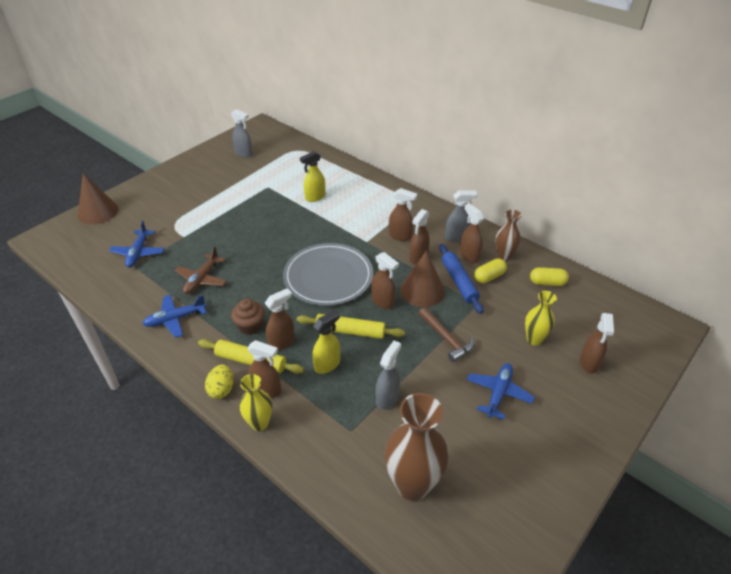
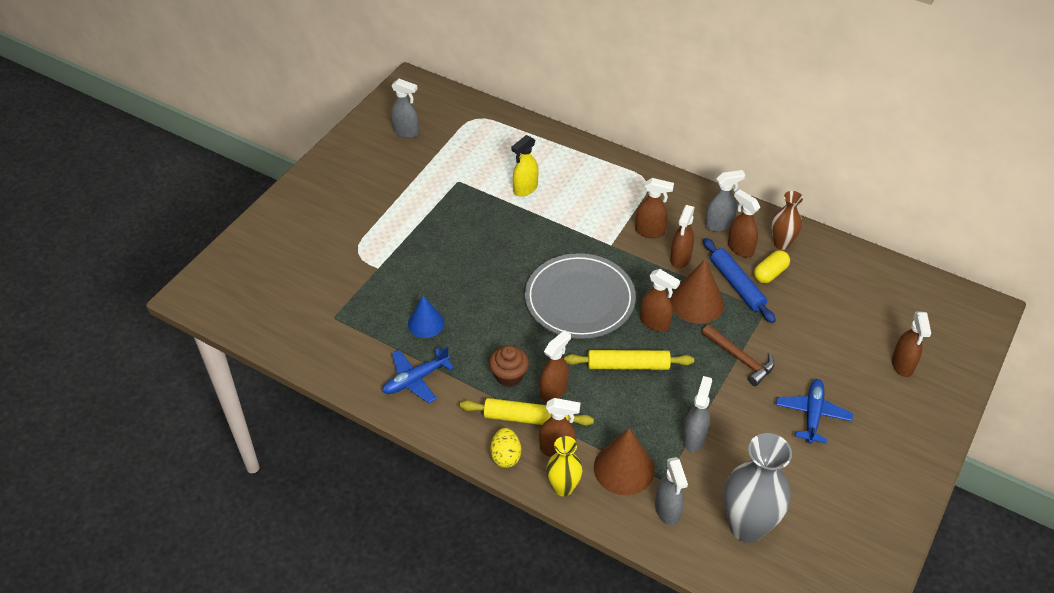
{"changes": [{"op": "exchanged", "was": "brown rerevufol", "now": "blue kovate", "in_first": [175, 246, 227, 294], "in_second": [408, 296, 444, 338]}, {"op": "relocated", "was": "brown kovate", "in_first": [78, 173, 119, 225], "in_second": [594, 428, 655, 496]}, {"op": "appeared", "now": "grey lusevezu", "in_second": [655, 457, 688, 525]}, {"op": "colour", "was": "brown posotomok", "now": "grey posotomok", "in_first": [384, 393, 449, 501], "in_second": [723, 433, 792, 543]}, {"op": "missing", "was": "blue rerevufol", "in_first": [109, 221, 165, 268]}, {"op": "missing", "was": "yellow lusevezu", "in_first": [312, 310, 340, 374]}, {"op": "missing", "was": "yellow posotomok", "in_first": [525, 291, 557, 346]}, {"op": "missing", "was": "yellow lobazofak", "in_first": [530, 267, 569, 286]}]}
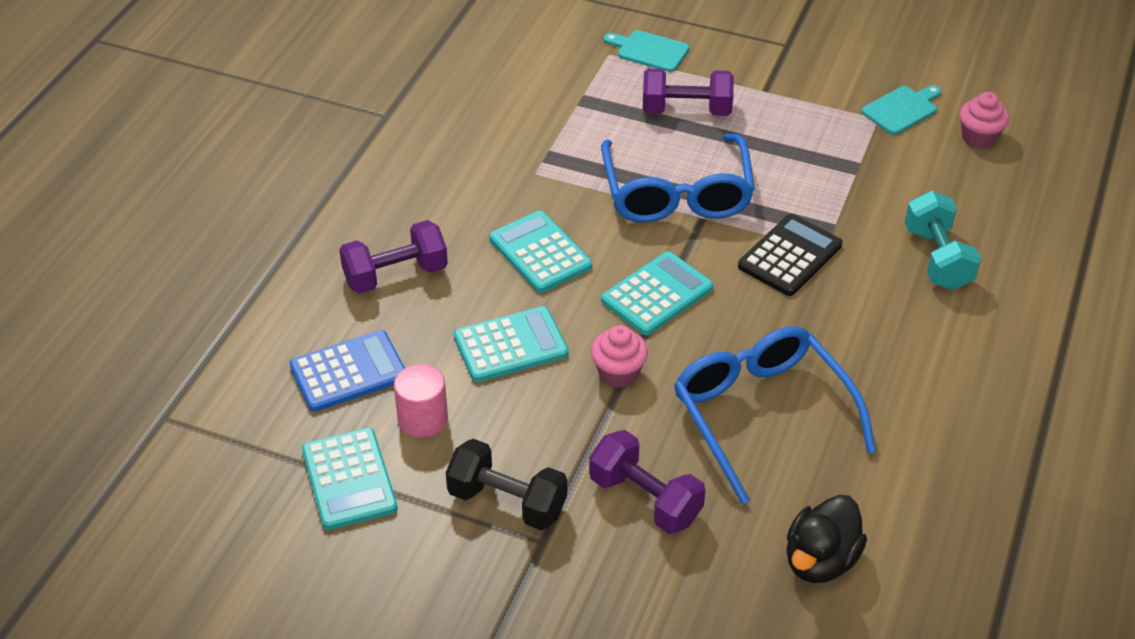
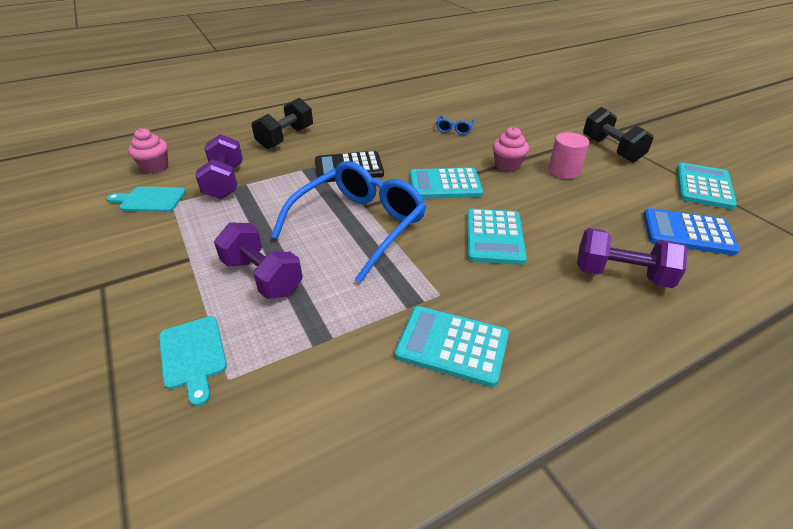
{"changes": [{"op": "relocated", "was": "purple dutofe", "in_first": [589, 430, 706, 534], "in_second": [195, 134, 243, 199]}, {"op": "colour", "was": "turquoise dutofe", "now": "black dutofe", "in_first": [905, 191, 981, 290], "in_second": [252, 98, 313, 149]}, {"op": "relocated", "was": "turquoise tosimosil", "in_first": [454, 306, 569, 382], "in_second": [395, 306, 509, 387]}, {"op": "size", "was": "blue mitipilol", "in_first": [674, 326, 876, 505], "in_second": [436, 115, 475, 135], "ratio": 0.41}, {"op": "relocated", "was": "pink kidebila", "in_first": [394, 364, 448, 438], "in_second": [548, 132, 589, 179]}, {"op": "missing", "was": "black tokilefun", "in_first": [786, 495, 867, 583]}]}
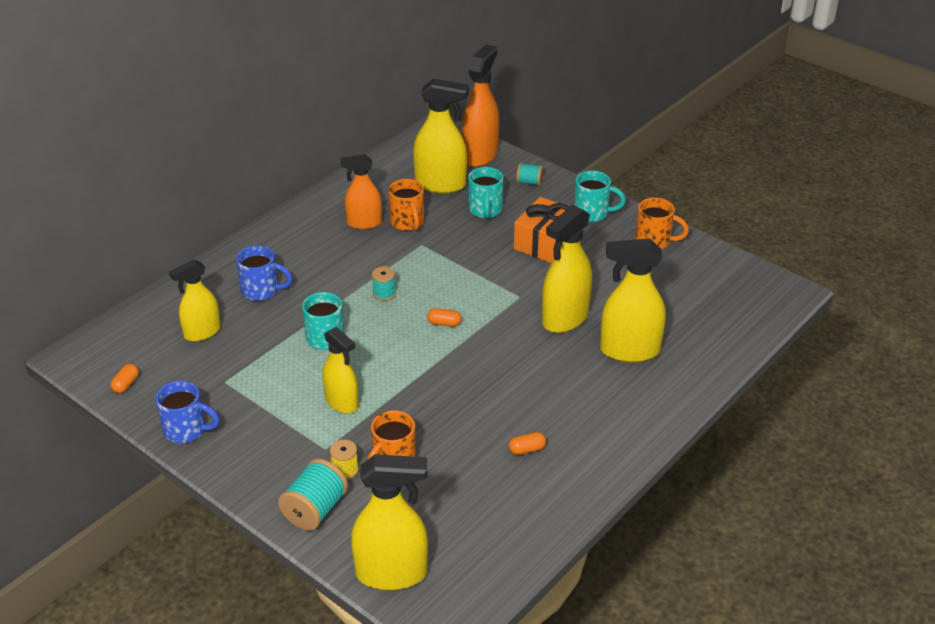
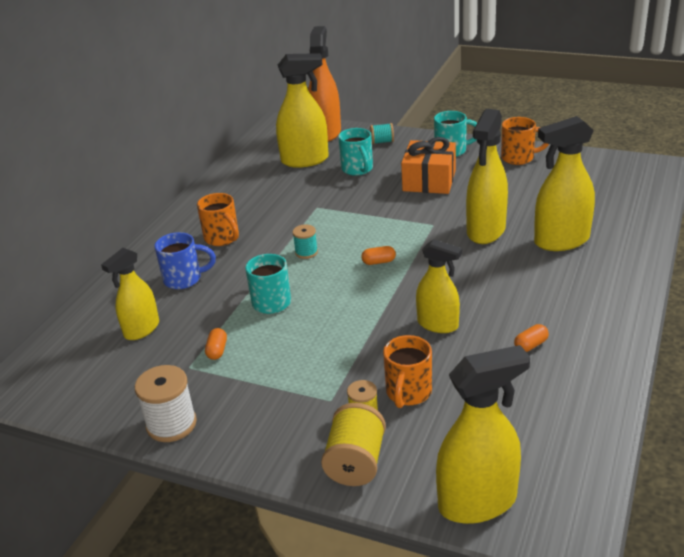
{"changes": [{"op": "exchanged", "was": "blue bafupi", "now": "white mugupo", "in_first": [156, 381, 220, 443], "in_second": [135, 365, 197, 442]}, {"op": "relocated", "was": "orange bafupi", "in_first": [388, 179, 424, 231], "in_second": [197, 193, 239, 246]}, {"op": "relocated", "was": "orange lobazofak", "in_first": [110, 364, 139, 393], "in_second": [205, 328, 227, 360]}, {"op": "colour", "was": "turquoise mugupo", "now": "yellow mugupo", "in_first": [278, 459, 348, 530], "in_second": [321, 403, 386, 486]}, {"op": "relocated", "was": "yellow lusevezu", "in_first": [322, 327, 359, 413], "in_second": [416, 239, 462, 333]}, {"op": "missing", "was": "orange lusevezu", "in_first": [341, 154, 382, 229]}]}
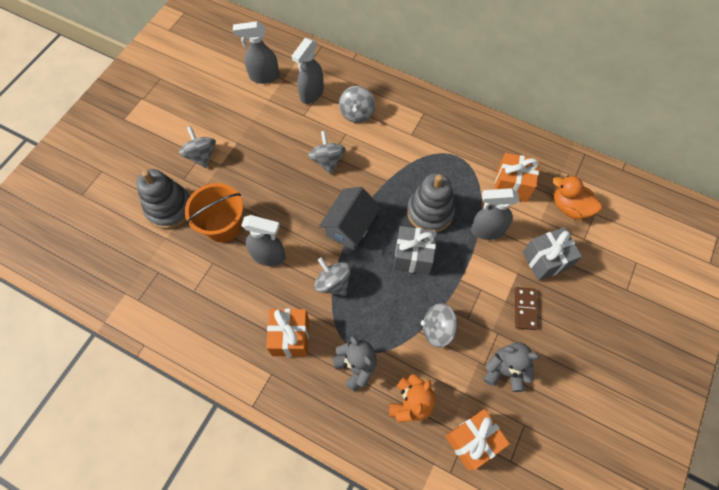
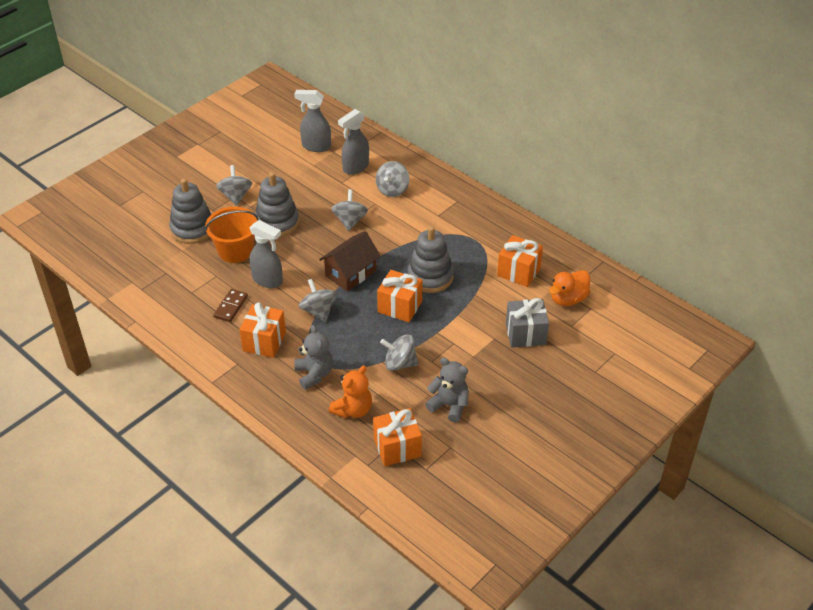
{"changes": [{"op": "relocated", "was": "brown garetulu", "in_first": [515, 287, 538, 330], "in_second": [213, 289, 248, 322]}, {"op": "appeared", "now": "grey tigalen", "in_second": [255, 172, 299, 237]}, {"op": "colour", "was": "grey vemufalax", "now": "brown vemufalax", "in_first": [319, 187, 381, 251], "in_second": [319, 231, 381, 292]}, {"op": "colour", "was": "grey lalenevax", "now": "orange lalenevax", "in_first": [393, 226, 437, 275], "in_second": [377, 270, 422, 322]}, {"op": "spun", "was": "orange tokilefun", "in_first": [552, 175, 602, 220], "in_second": [549, 270, 590, 306], "clockwise": -90}, {"op": "missing", "was": "grey lusevezu", "in_first": [471, 188, 519, 240]}]}
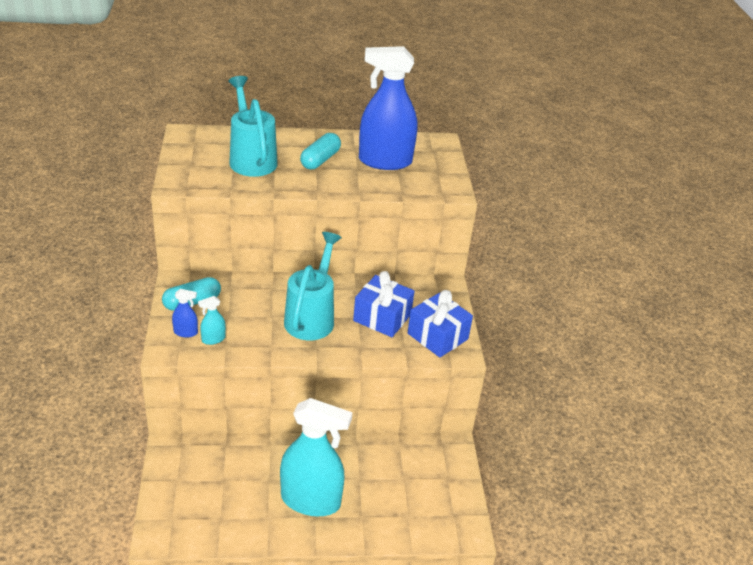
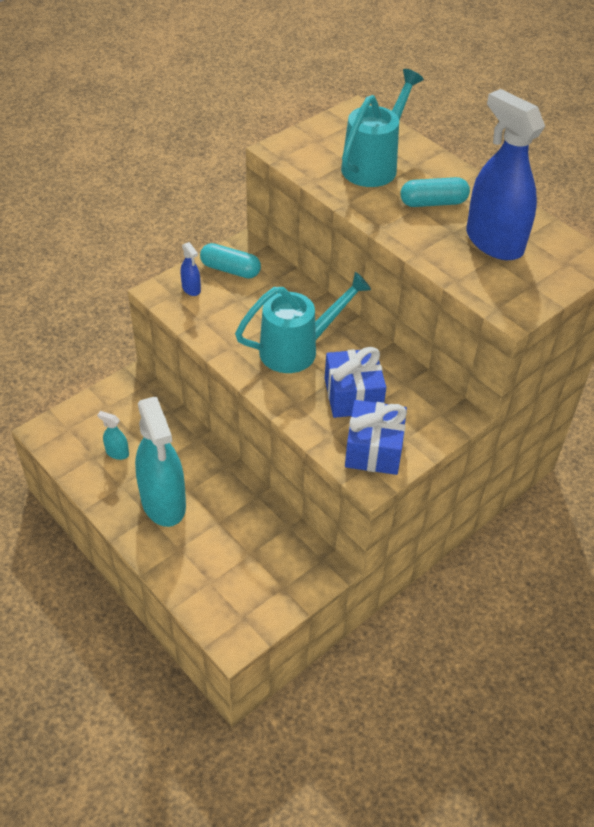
{"changes": [{"op": "relocated", "was": "turquoise lusevezu", "in_first": [198, 296, 226, 345], "in_second": [97, 411, 129, 460]}]}
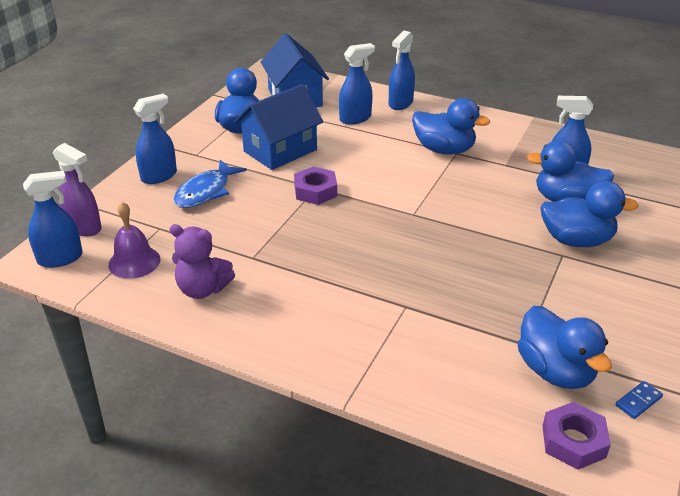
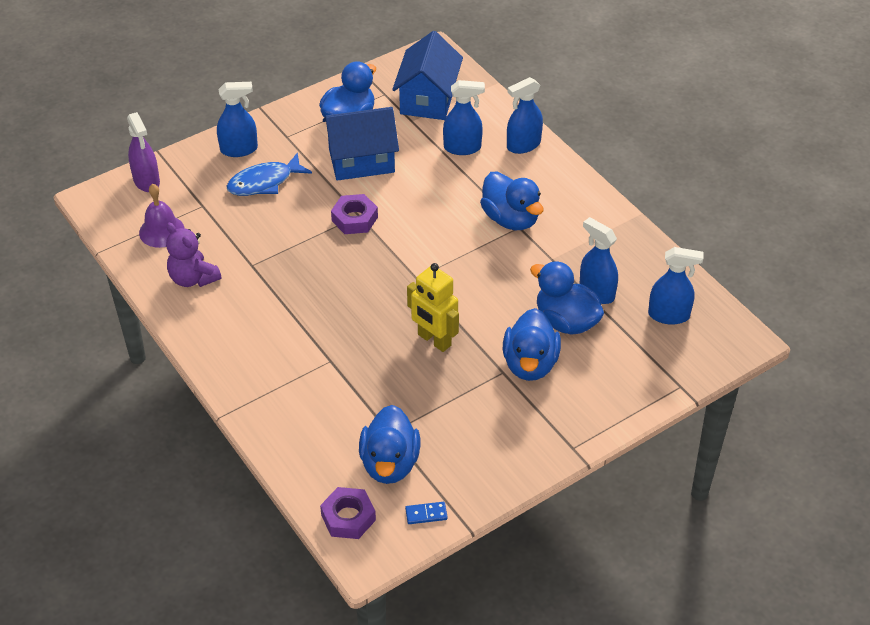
{"changes": [{"op": "appeared", "now": "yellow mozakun", "in_second": [407, 263, 459, 352]}, {"op": "spun", "was": "blue tokilefun", "in_first": [540, 181, 639, 247], "in_second": [503, 308, 561, 381], "clockwise": 60}, {"op": "relocated", "was": "blue lusevezu", "in_first": [23, 171, 83, 268], "in_second": [648, 247, 703, 325]}]}
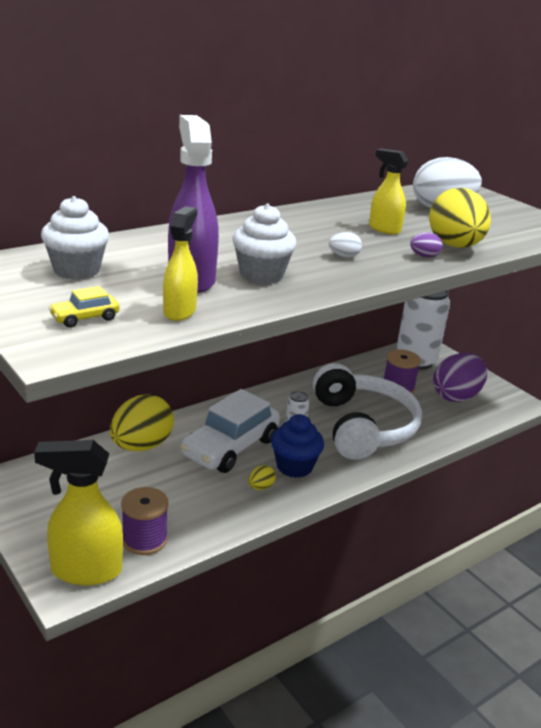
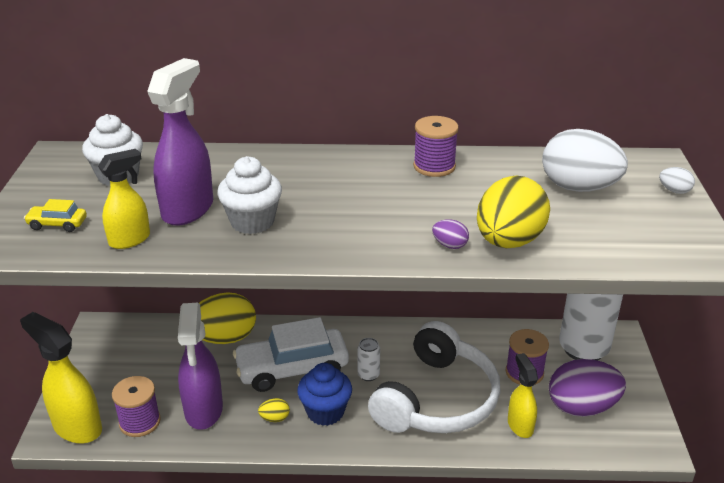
{"changes": [{"op": "appeared", "now": "purple lusevezu", "in_second": [178, 303, 223, 430]}, {"op": "appeared", "now": "purple mugupo", "in_second": [413, 116, 459, 177]}, {"op": "relocated", "was": "yellow lusevezu", "in_first": [369, 149, 409, 235], "in_second": [508, 353, 538, 438]}, {"op": "relocated", "was": "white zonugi", "in_first": [329, 232, 362, 258], "in_second": [659, 167, 695, 194]}]}
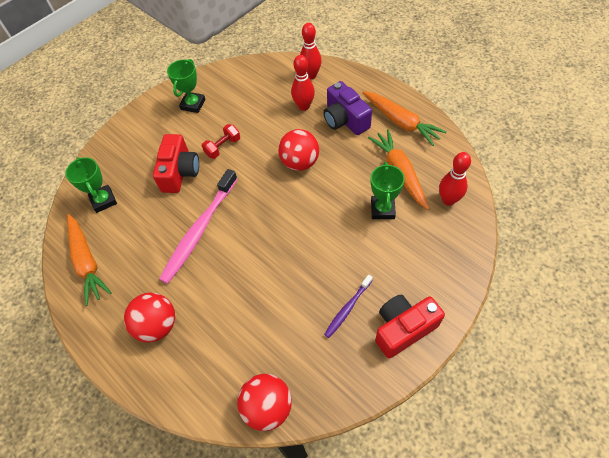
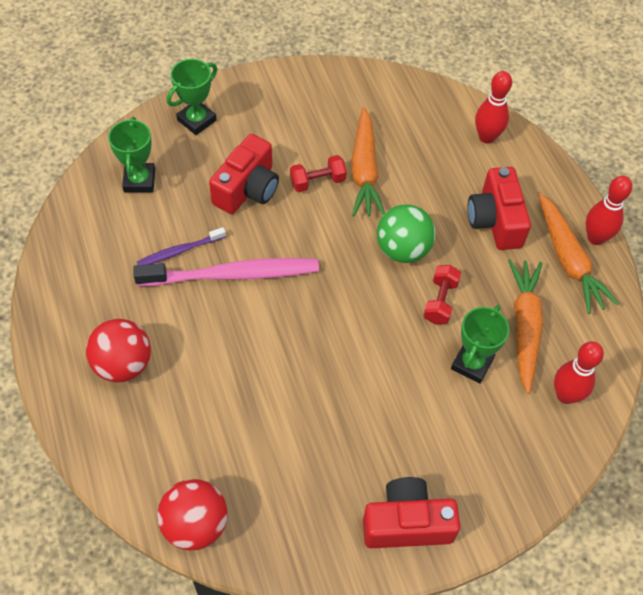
{"changes": [{"op": "spun", "was": "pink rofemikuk", "in_first": [159, 169, 237, 284], "in_second": [133, 258, 319, 286], "clockwise": -150}, {"op": "relocated", "was": "purple rofemikuk", "in_first": [324, 275, 373, 338], "in_second": [137, 227, 226, 265]}, {"op": "relocated", "was": "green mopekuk", "in_first": [167, 59, 205, 113], "in_second": [167, 59, 217, 135]}, {"op": "relocated", "was": "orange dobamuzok", "in_first": [67, 214, 112, 306], "in_second": [352, 107, 385, 216]}, {"op": "colour", "was": "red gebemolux", "now": "green gebemolux", "in_first": [278, 129, 319, 171], "in_second": [377, 204, 435, 263]}, {"op": "appeared", "now": "red dutofe", "in_second": [423, 265, 461, 324]}, {"op": "colour", "was": "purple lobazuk", "now": "red lobazuk", "in_first": [323, 81, 372, 135], "in_second": [468, 167, 531, 250]}, {"op": "relocated", "was": "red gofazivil", "in_first": [291, 55, 315, 111], "in_second": [586, 176, 632, 245]}]}
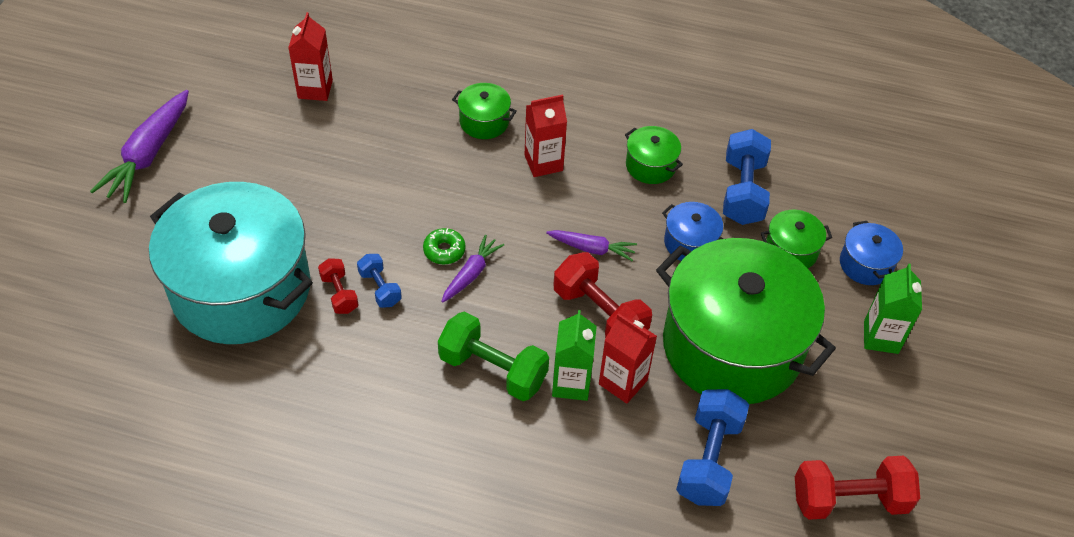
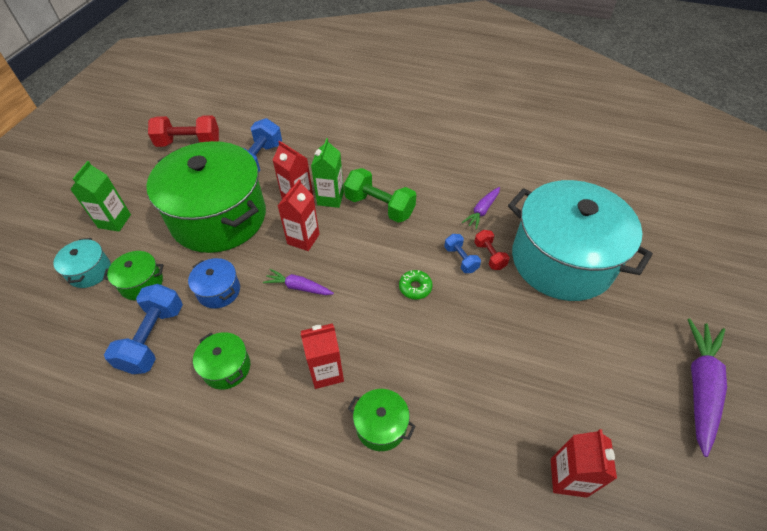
{"changes": [{"op": "colour", "was": "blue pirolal", "now": "turquoise pirolal", "in_first": [840, 221, 903, 285], "in_second": [53, 238, 111, 288]}, {"op": "exchanged", "was": "red dutofe", "now": "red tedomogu", "in_first": [553, 252, 652, 338], "in_second": [278, 179, 319, 251]}, {"op": "relocated", "was": "purple dobamuzok", "in_first": [441, 235, 504, 303], "in_second": [462, 187, 500, 230]}]}
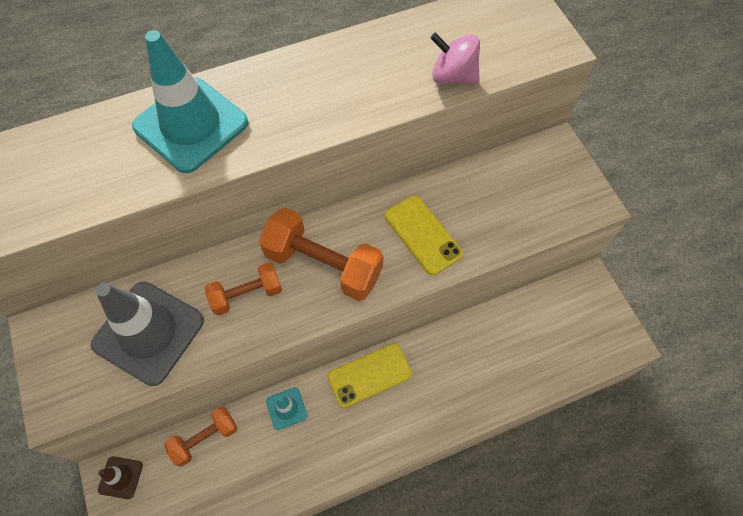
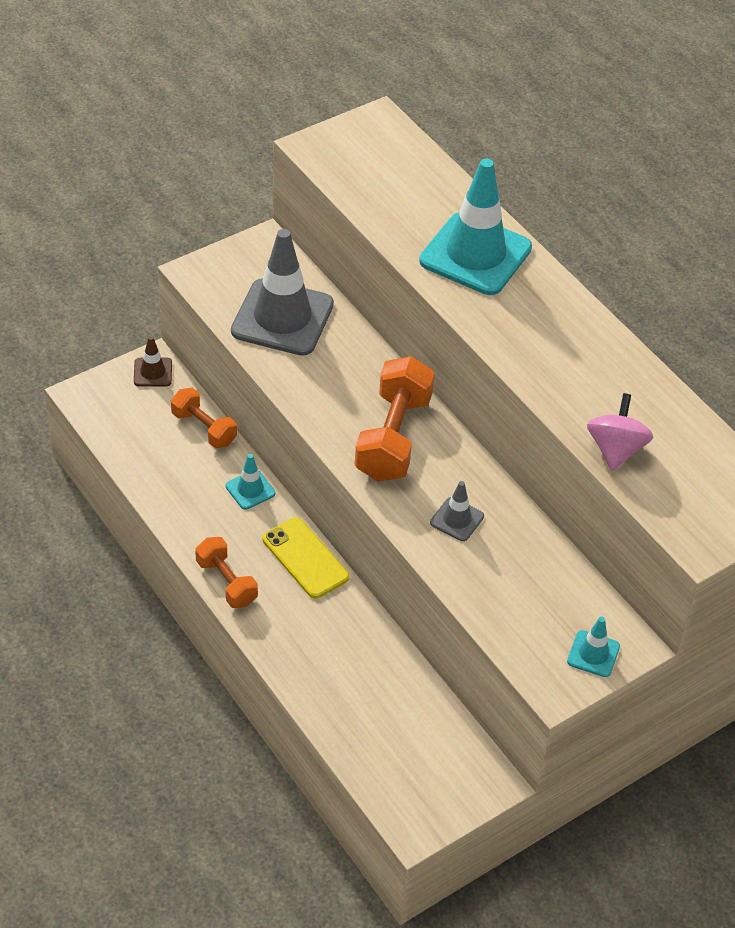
{"changes": [{"op": "relocated", "was": "orange dutofe", "in_first": [205, 262, 282, 316], "in_second": [195, 537, 258, 608]}, {"op": "exchanged", "was": "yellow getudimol", "now": "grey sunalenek", "in_first": [385, 195, 463, 275], "in_second": [430, 481, 484, 541]}, {"op": "appeared", "now": "turquoise sunalenek", "in_second": [567, 617, 620, 677]}]}
